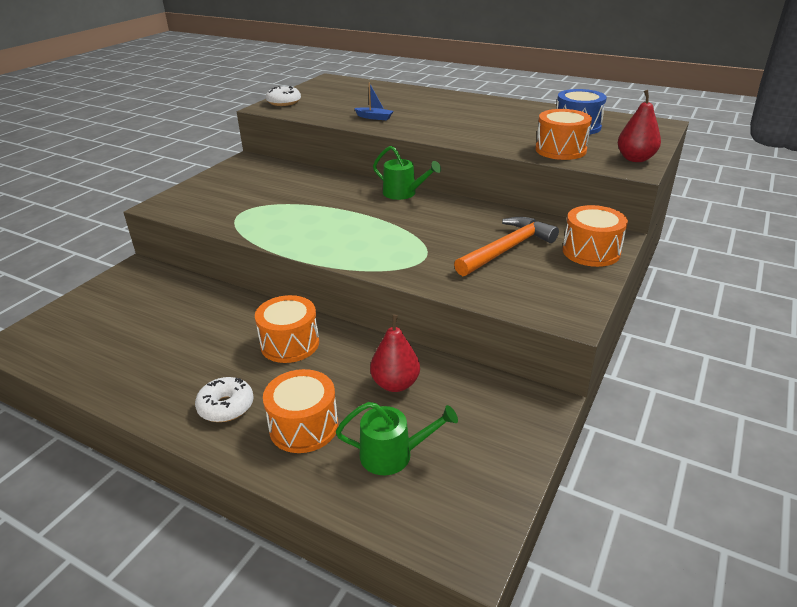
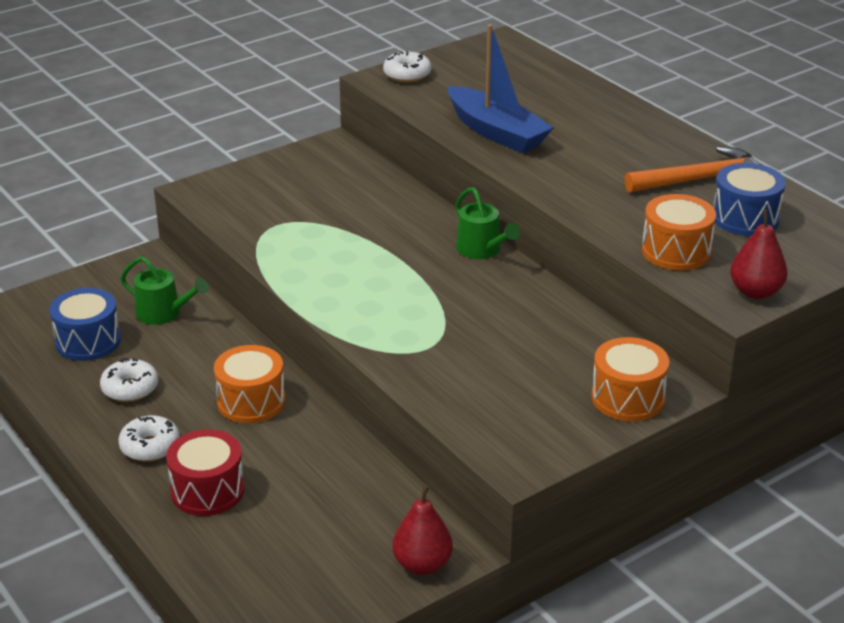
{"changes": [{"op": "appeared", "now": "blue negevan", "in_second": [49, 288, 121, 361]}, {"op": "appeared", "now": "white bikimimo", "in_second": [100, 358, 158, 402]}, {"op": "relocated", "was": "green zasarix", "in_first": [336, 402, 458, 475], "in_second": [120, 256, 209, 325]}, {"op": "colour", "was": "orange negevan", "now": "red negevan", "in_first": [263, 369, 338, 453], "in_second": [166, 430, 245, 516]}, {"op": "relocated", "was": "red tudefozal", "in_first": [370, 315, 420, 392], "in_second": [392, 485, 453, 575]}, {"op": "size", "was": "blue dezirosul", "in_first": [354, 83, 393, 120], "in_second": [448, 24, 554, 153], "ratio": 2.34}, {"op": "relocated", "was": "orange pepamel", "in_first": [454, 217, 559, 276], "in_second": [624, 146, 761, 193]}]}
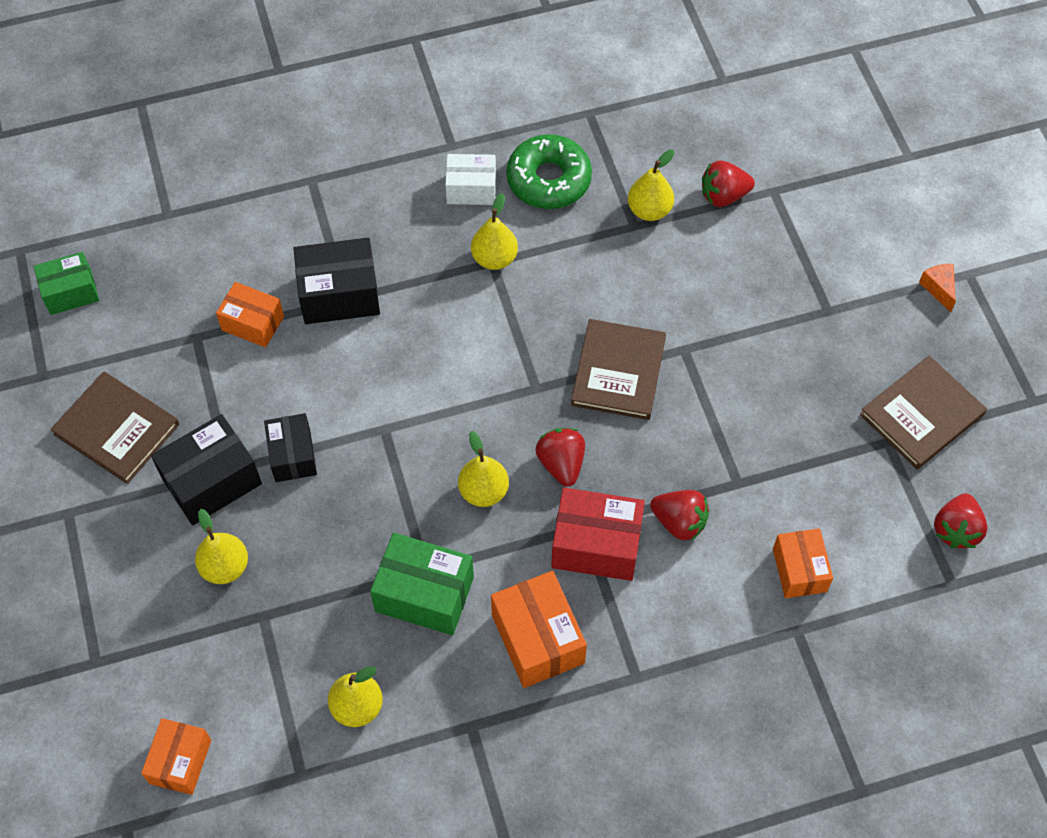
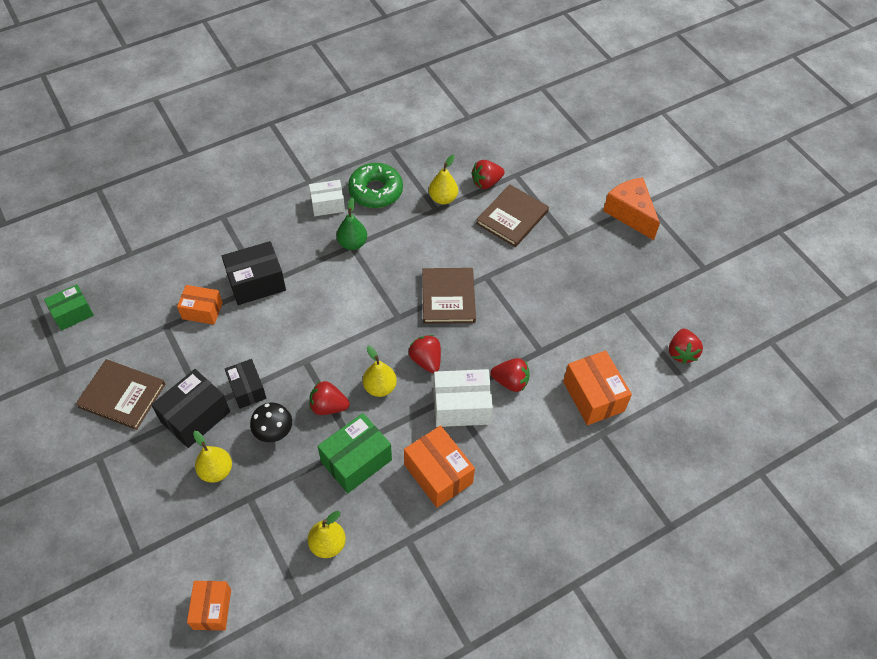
{"changes": [{"op": "appeared", "now": "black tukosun", "in_second": [250, 402, 292, 442]}, {"op": "appeared", "now": "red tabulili", "in_second": [309, 381, 350, 415]}, {"op": "spun", "was": "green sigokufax", "in_first": [370, 533, 474, 635], "in_second": [317, 413, 392, 493], "clockwise": -45}, {"op": "colour", "was": "yellow tudefozal", "now": "green tudefozal", "in_first": [471, 193, 518, 270], "in_second": [337, 197, 367, 250]}, {"op": "colour", "was": "red sigokufax", "now": "white sigokufax", "in_first": [551, 488, 645, 581], "in_second": [433, 369, 493, 427]}, {"op": "relocated", "was": "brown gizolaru", "in_first": [860, 356, 987, 469], "in_second": [476, 184, 549, 247]}, {"op": "size", "was": "orange sigokufax", "in_first": [773, 528, 833, 598], "in_second": [563, 351, 632, 425], "ratio": 1.51}, {"op": "size", "was": "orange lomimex", "in_first": [919, 264, 956, 312], "in_second": [603, 177, 660, 240], "ratio": 2.12}]}
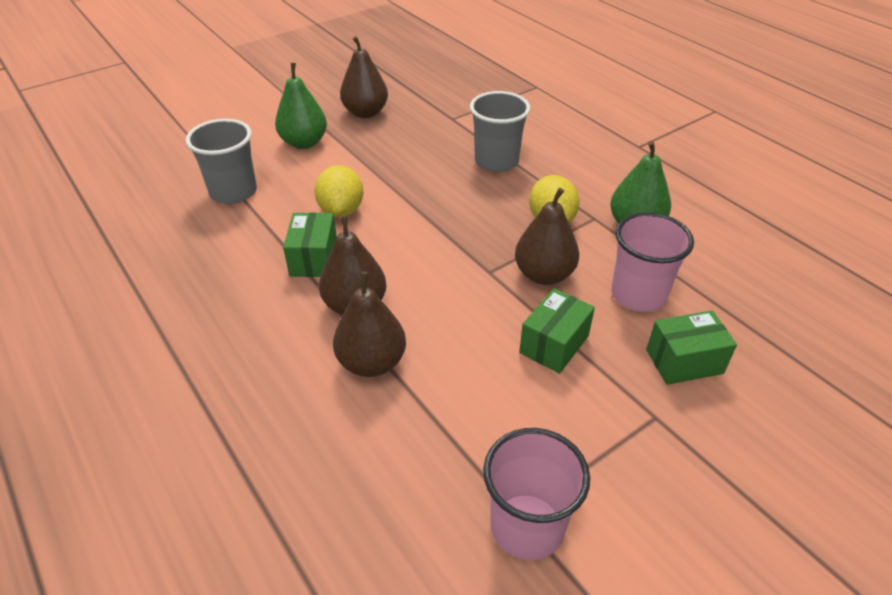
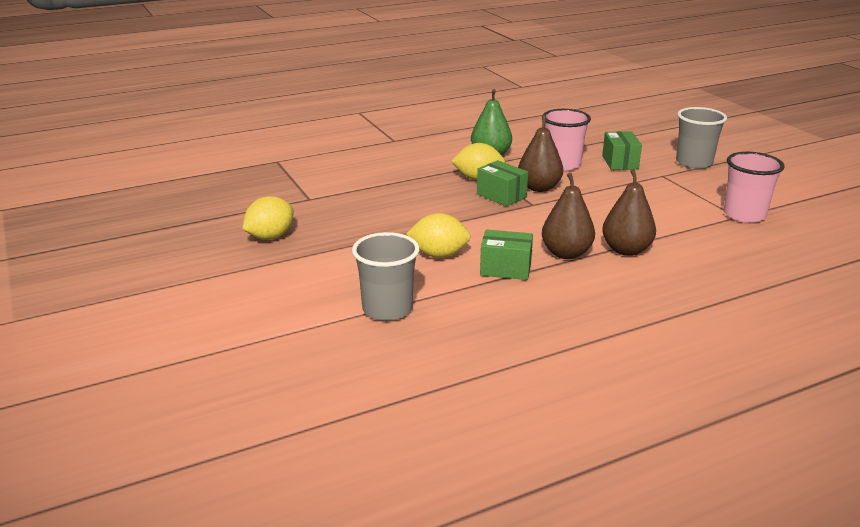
{"changes": [{"op": "exchanged", "was": "brown tudefozal", "now": "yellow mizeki", "in_first": [340, 36, 388, 118], "in_second": [243, 196, 294, 240]}, {"op": "relocated", "was": "green sigokufax", "in_first": [519, 288, 595, 374], "in_second": [477, 160, 528, 206]}, {"op": "relocated", "was": "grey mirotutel", "in_first": [470, 91, 530, 172], "in_second": [676, 107, 727, 169]}, {"op": "missing", "was": "green tudefozal", "in_first": [275, 63, 327, 149]}]}
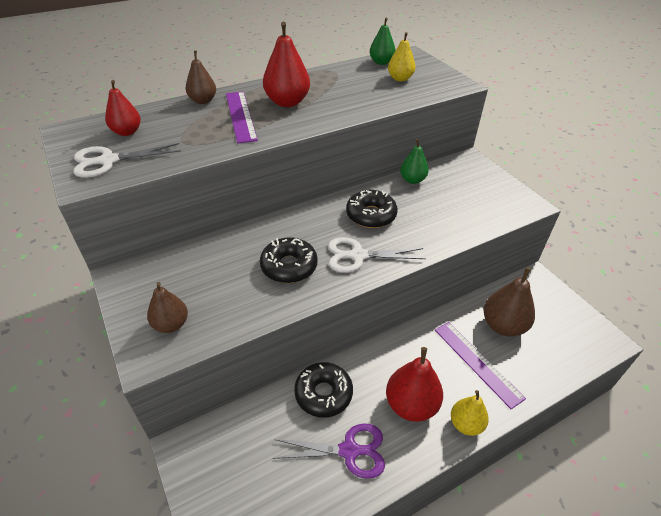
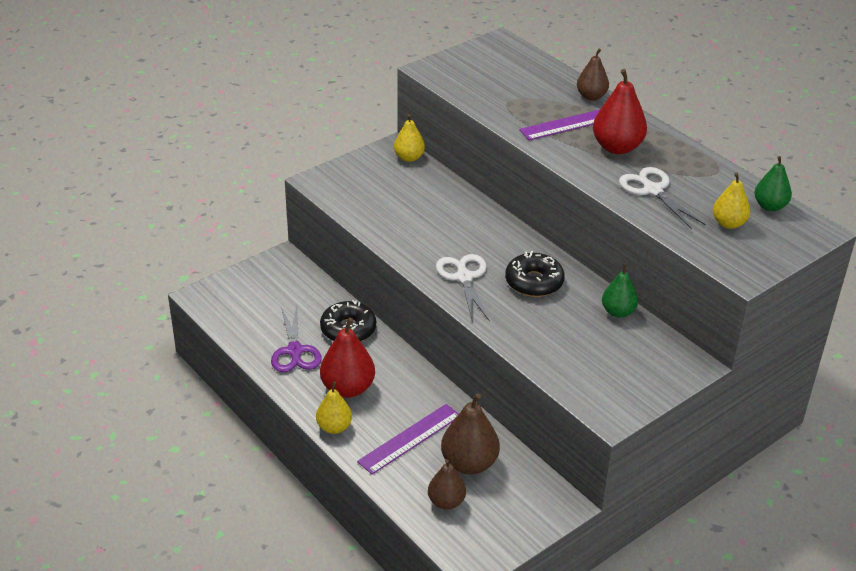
{"changes": [{"op": "appeared", "now": "yellow tudefozal", "in_second": [394, 114, 425, 162]}, {"op": "relocated", "was": "brown tudefozal", "in_first": [147, 282, 188, 333], "in_second": [428, 459, 466, 510]}, {"op": "relocated", "was": "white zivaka", "in_first": [73, 143, 181, 178], "in_second": [619, 167, 706, 229]}, {"op": "missing", "was": "red tudefozal", "in_first": [105, 80, 141, 136]}, {"op": "missing", "was": "black bikimimo", "in_first": [260, 237, 318, 283]}]}
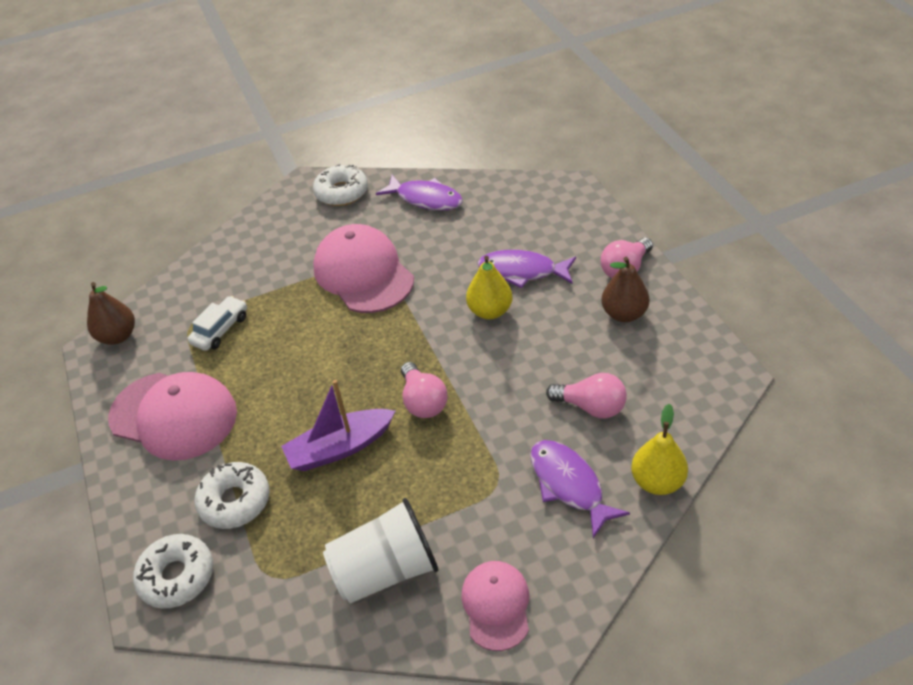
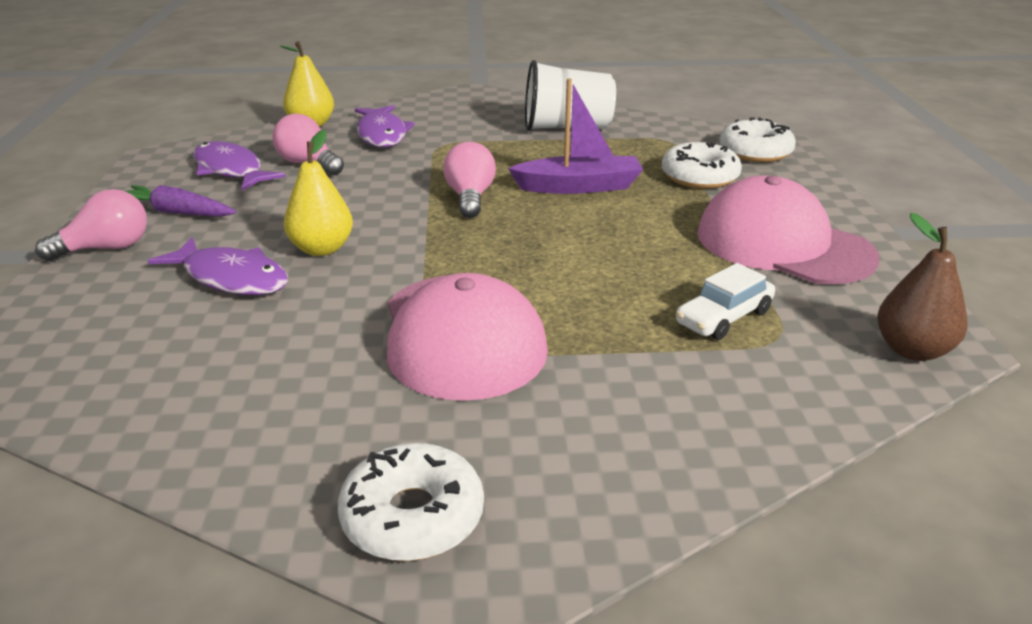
{"changes": [{"op": "exchanged", "was": "brown tudefozal", "now": "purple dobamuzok", "in_first": [602, 257, 649, 322], "in_second": [125, 185, 236, 217]}, {"op": "relocated", "was": "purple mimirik", "in_first": [376, 175, 463, 211], "in_second": [193, 141, 285, 191]}, {"op": "missing", "was": "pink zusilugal", "in_first": [461, 561, 529, 651]}]}
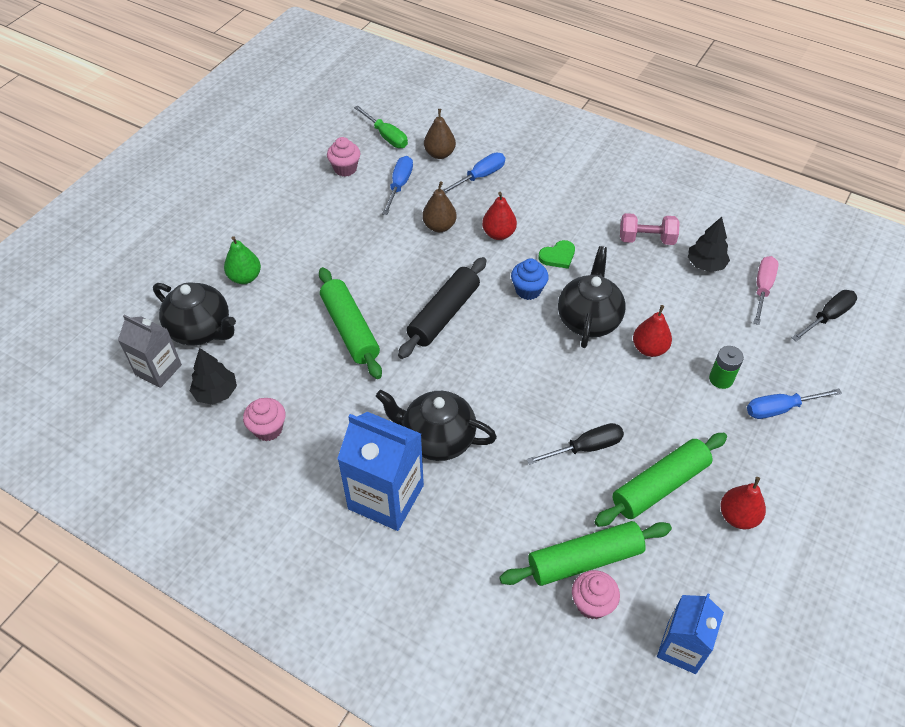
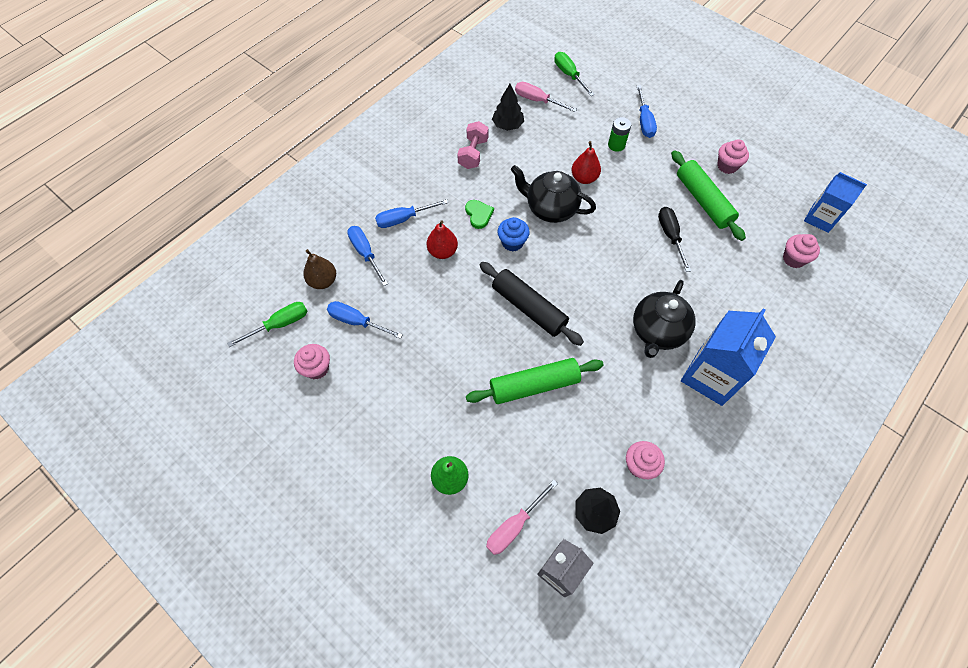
{"changes": [{"op": "appeared", "now": "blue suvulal", "in_second": [375, 199, 448, 228]}, {"op": "exchanged", "was": "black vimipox", "now": "pink suvulal", "in_first": [153, 282, 236, 345], "in_second": [486, 480, 558, 555]}, {"op": "colour", "was": "black suvulal", "now": "green suvulal", "in_first": [792, 290, 857, 341], "in_second": [554, 52, 595, 96]}, {"op": "exchanged", "was": "red tudefozal", "now": "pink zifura", "in_first": [720, 477, 766, 530], "in_second": [717, 139, 749, 174]}, {"op": "missing", "was": "brown tudefozal", "in_first": [422, 181, 457, 232]}, {"op": "missing", "was": "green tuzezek", "in_first": [499, 521, 672, 586]}]}
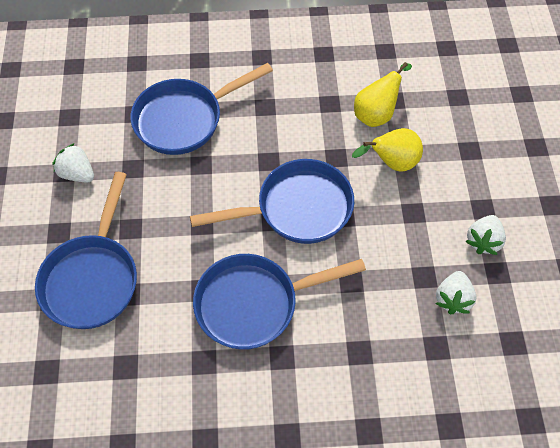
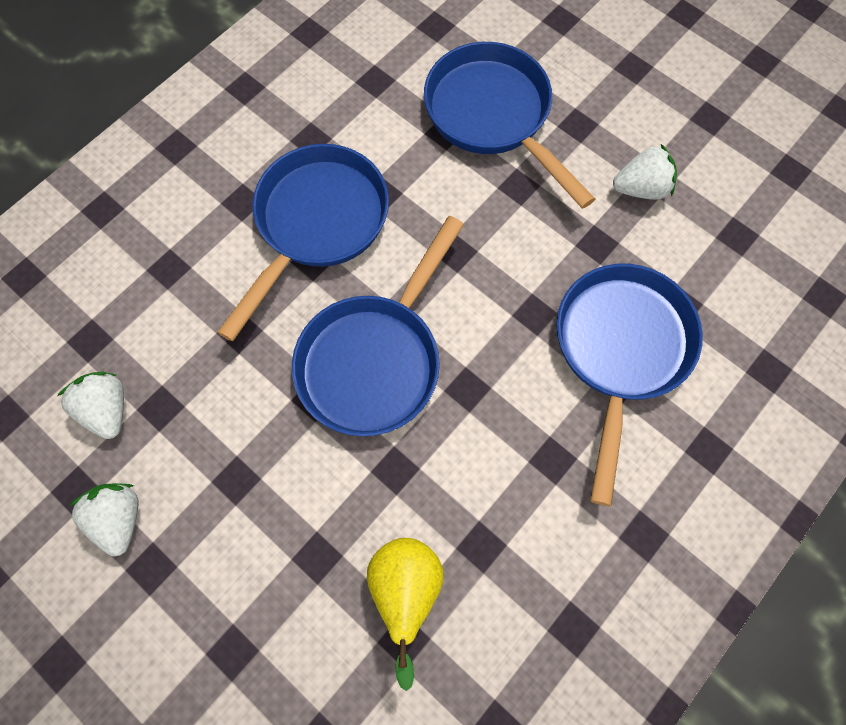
{"changes": [{"op": "missing", "was": "yellow tudefozal", "in_first": [352, 128, 423, 172]}]}
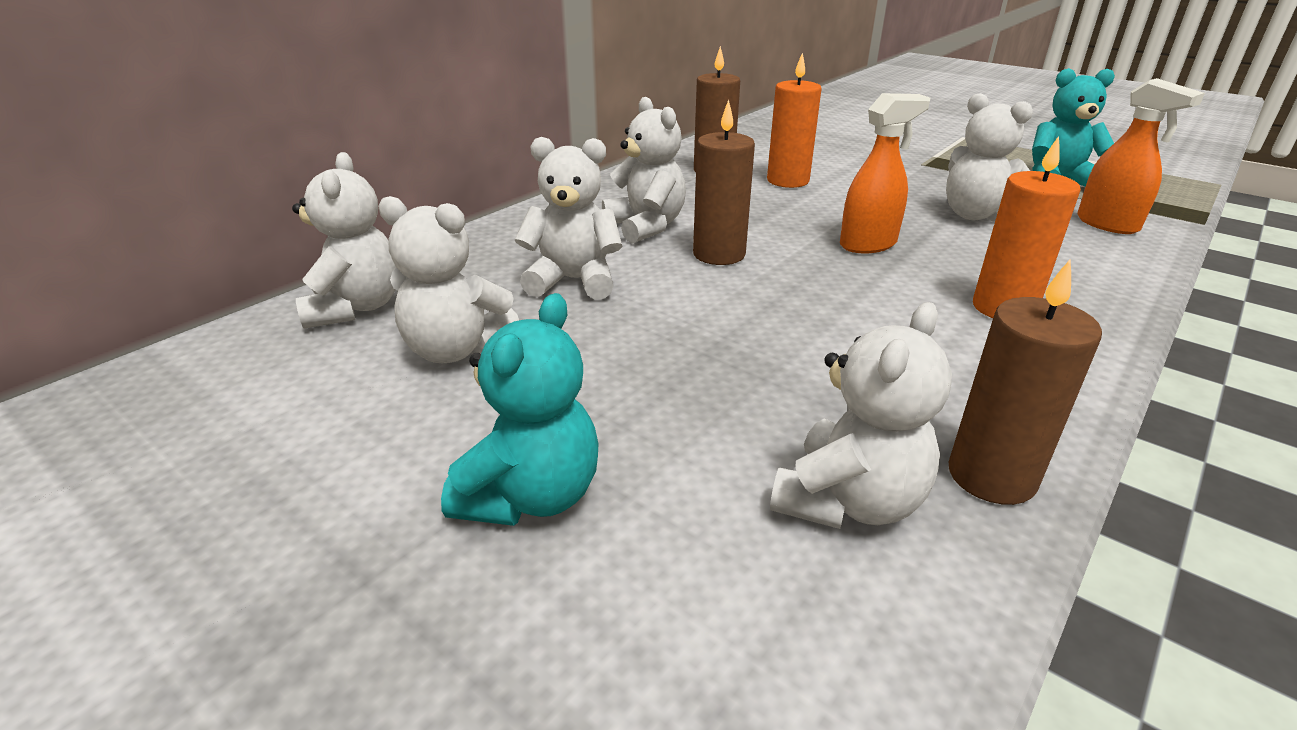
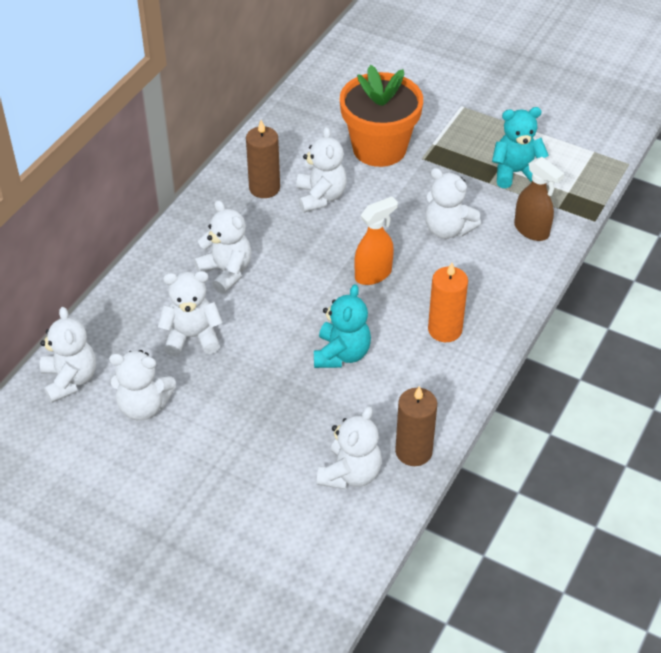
{"changes": [{"op": "exchanged", "was": "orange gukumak", "now": "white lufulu", "in_first": [767, 52, 822, 188], "in_second": [296, 127, 347, 213]}, {"op": "relocated", "was": "turquoise lufulu", "in_first": [441, 293, 598, 526], "in_second": [314, 284, 371, 368]}, {"op": "appeared", "now": "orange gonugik", "in_second": [340, 65, 423, 167]}, {"op": "colour", "was": "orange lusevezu", "now": "brown lusevezu", "in_first": [1077, 78, 1205, 234], "in_second": [514, 157, 564, 241]}, {"op": "missing", "was": "brown gukumak", "in_first": [693, 100, 755, 265]}]}
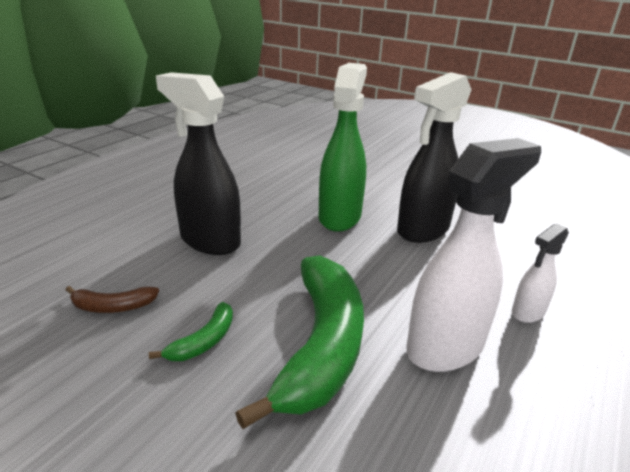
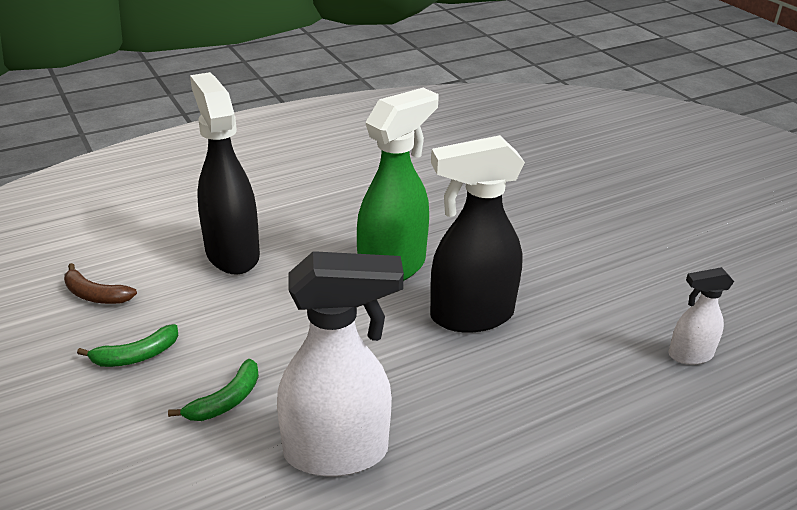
{"changes": [{"op": "size", "was": "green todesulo", "in_first": [235, 255, 364, 429], "in_second": [168, 359, 259, 421], "ratio": 0.43}, {"op": "relocated", "was": "white lusevezu", "in_first": [512, 223, 569, 323], "in_second": [669, 267, 734, 365]}]}
